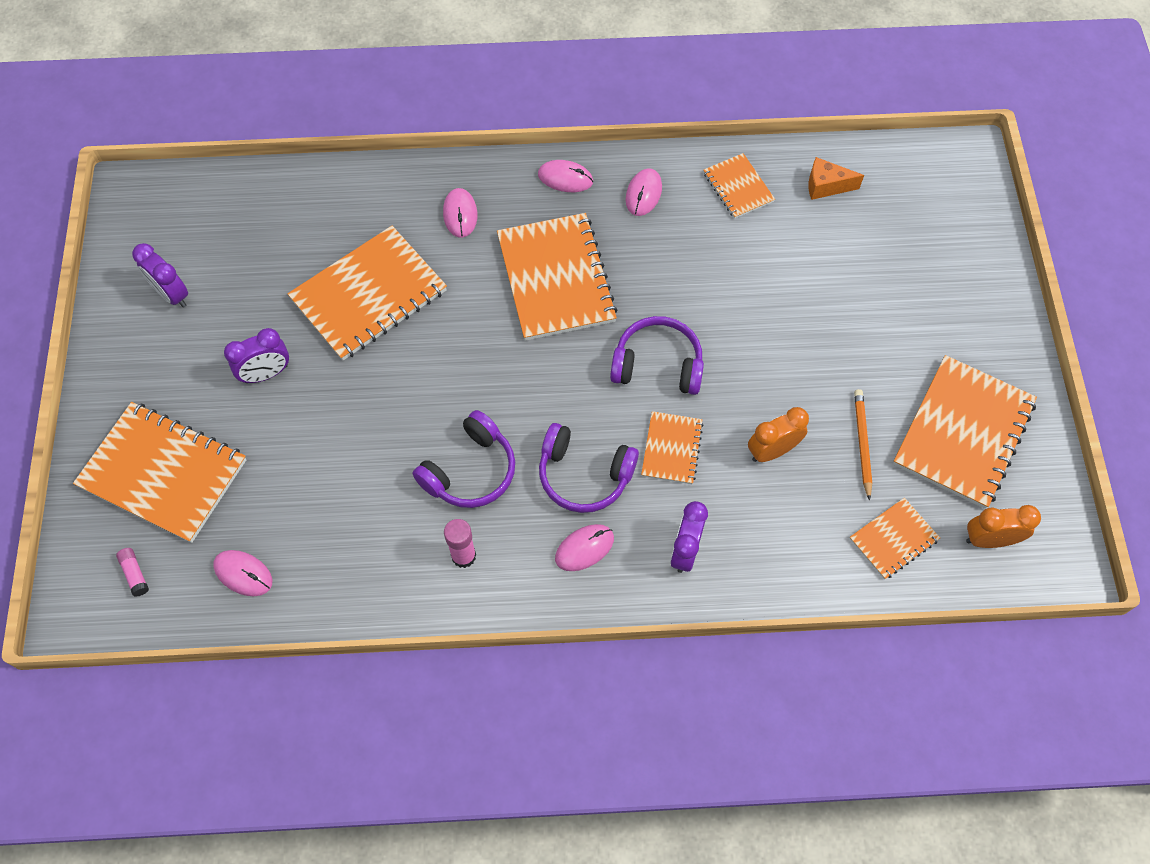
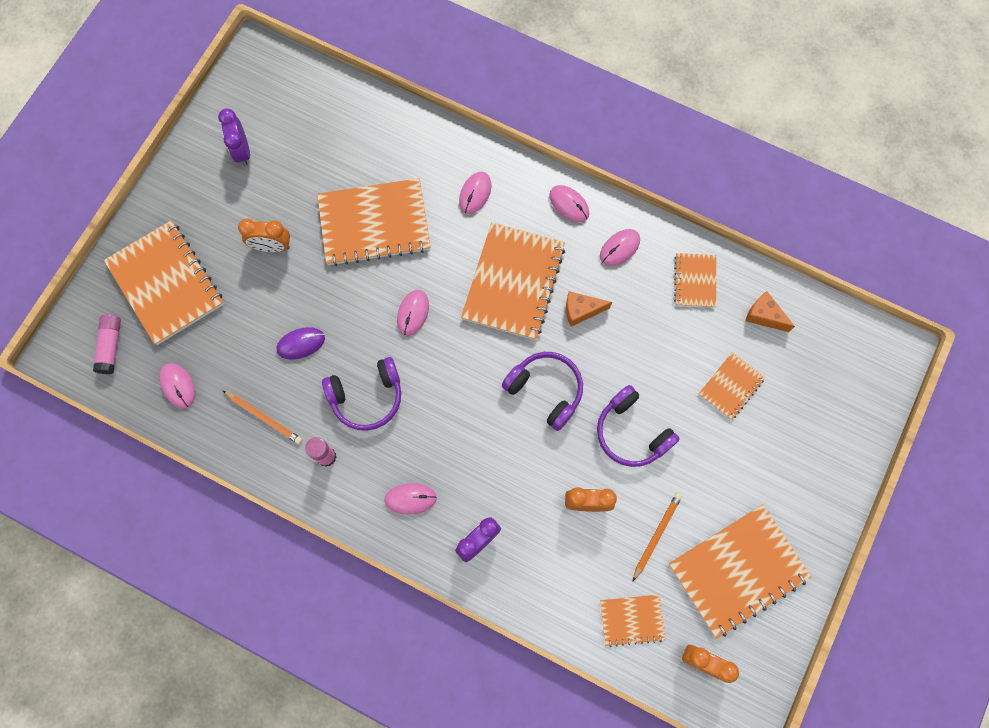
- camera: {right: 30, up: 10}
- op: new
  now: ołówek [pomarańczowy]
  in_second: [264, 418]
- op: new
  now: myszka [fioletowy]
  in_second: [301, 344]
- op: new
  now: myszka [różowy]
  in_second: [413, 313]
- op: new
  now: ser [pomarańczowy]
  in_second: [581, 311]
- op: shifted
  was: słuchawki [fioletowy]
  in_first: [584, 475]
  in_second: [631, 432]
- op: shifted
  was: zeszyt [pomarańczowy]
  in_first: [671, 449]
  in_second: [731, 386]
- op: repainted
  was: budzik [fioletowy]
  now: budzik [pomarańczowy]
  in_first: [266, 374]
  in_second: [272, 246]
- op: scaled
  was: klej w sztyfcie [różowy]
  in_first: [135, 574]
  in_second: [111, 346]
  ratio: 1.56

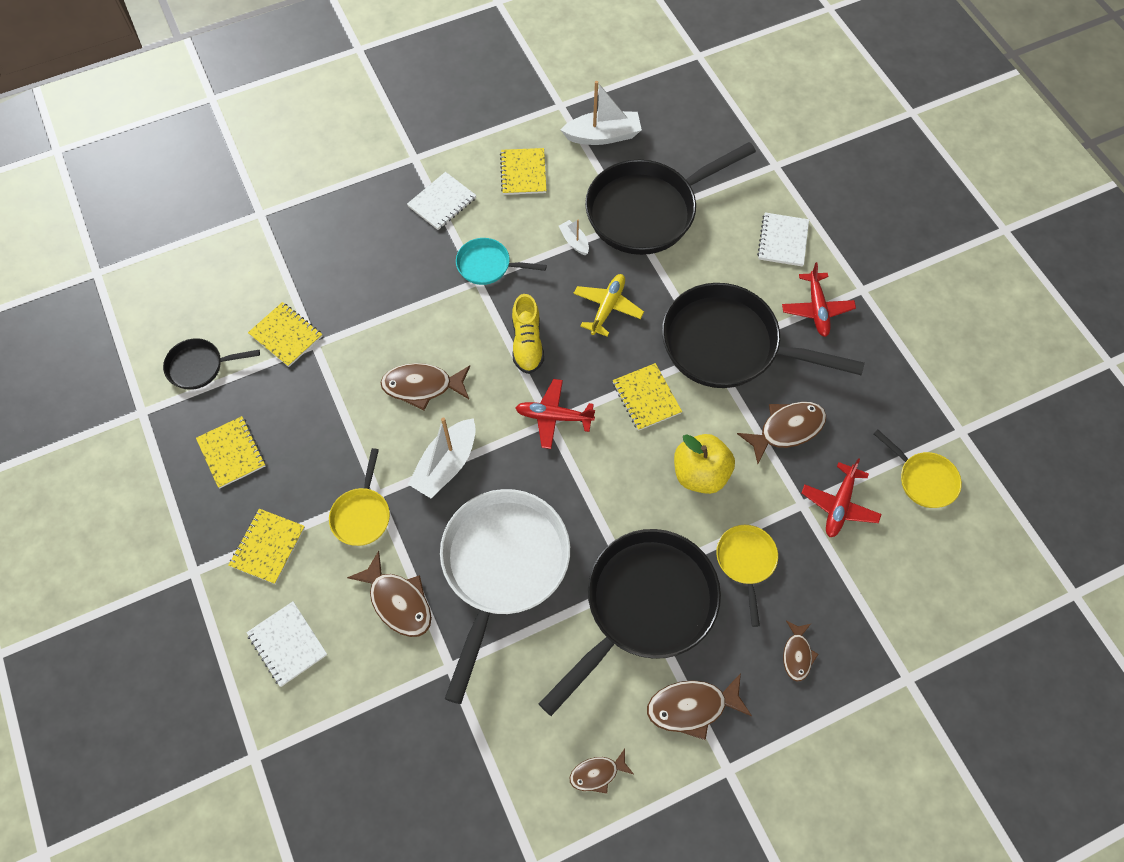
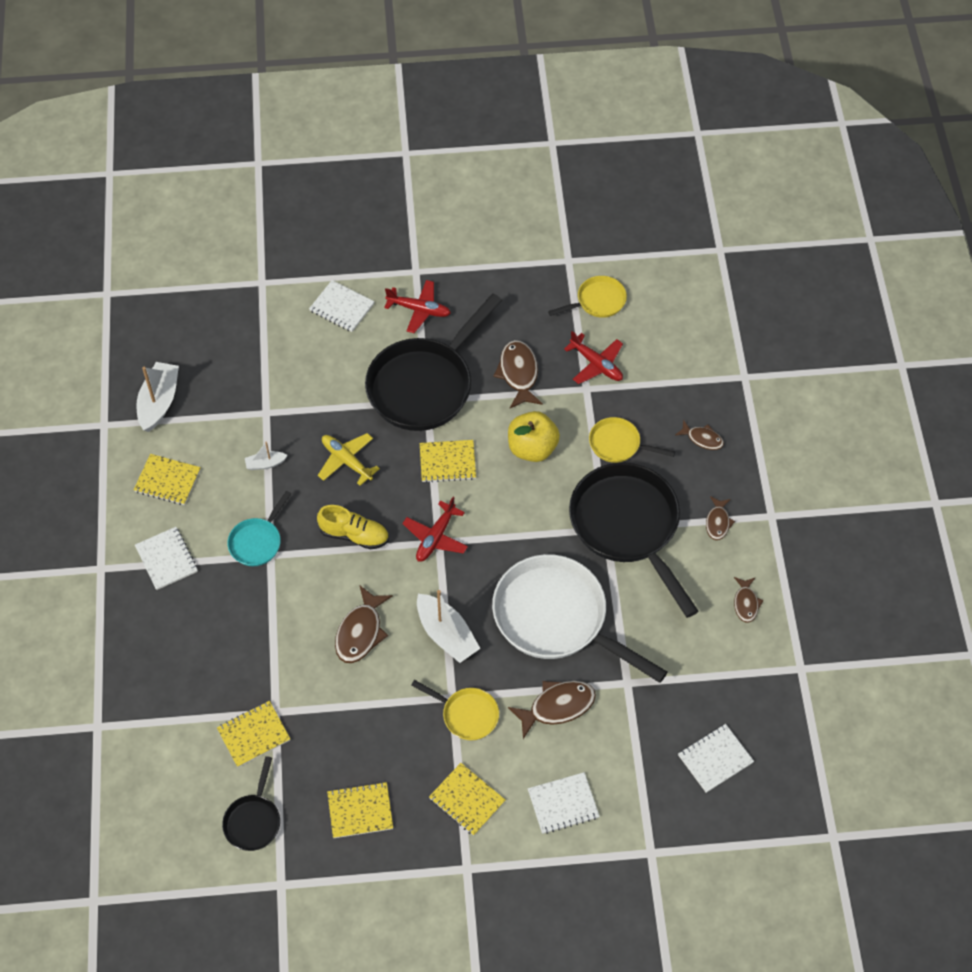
- camera: {right: -70, up: -5}
- op: gone
  was: patelnia [czarny]
  in_first: [648, 210]
- op: new
  now: zeszyt [biały]
  in_second: [715, 759]
- op: scaled
  was: ryba [brązowy]
  in_first: [692, 707]
  in_second: [718, 522]
  ratio: 0.6

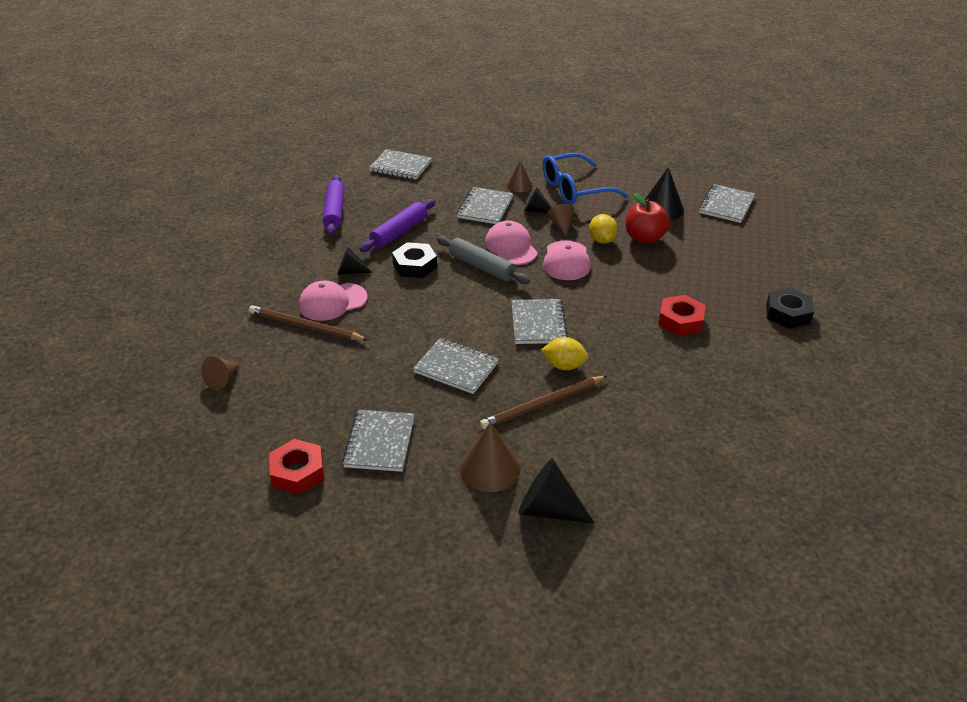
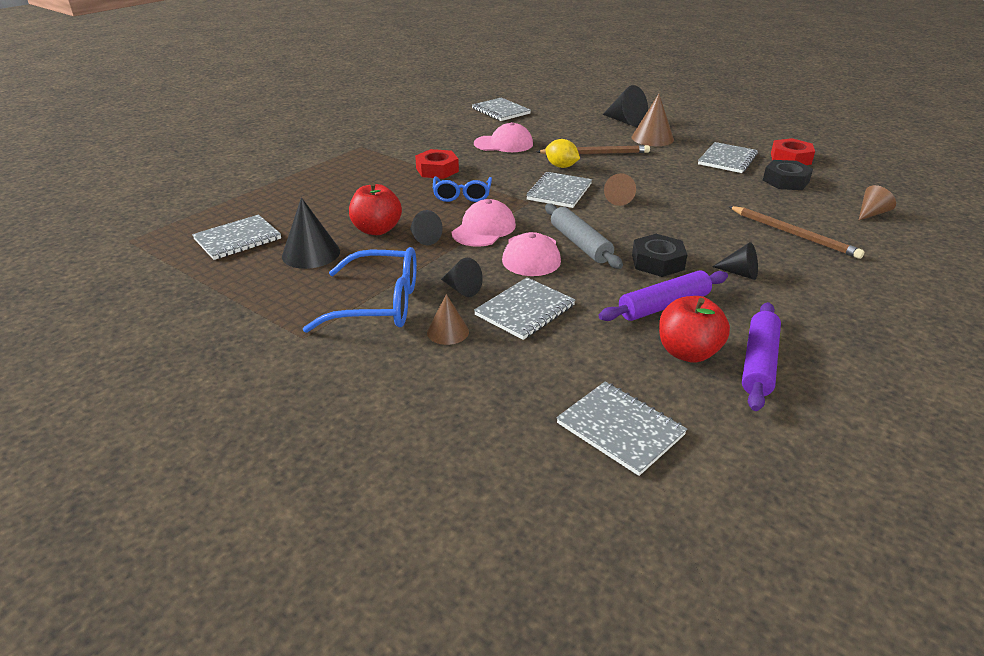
- camera: {right: -155, up: -5}
- op: new
  now: okulary [niebieski]
  in_second: [462, 195]
- op: new
  now: jabłko [czerwony]
  in_second: [687, 352]
- op: shifted
  was: czapka [różowy]
  in_first: [332, 302]
  in_second: [504, 144]
- op: shifted
  was: zeszyt [szary]
  in_first: [456, 367]
  in_second: [501, 111]
- op: shifted
  was: stożek [brązowy]
  in_first: [561, 225]
  in_second: [619, 199]
- op: shifted
  was: nakrętka [czarny]
  in_first: [787, 314]
  in_second: [785, 181]
- op: swapped
  was: cytryna [żółty]
  now: stożek [czarny]
  in_first: [602, 240]
  in_second: [423, 238]

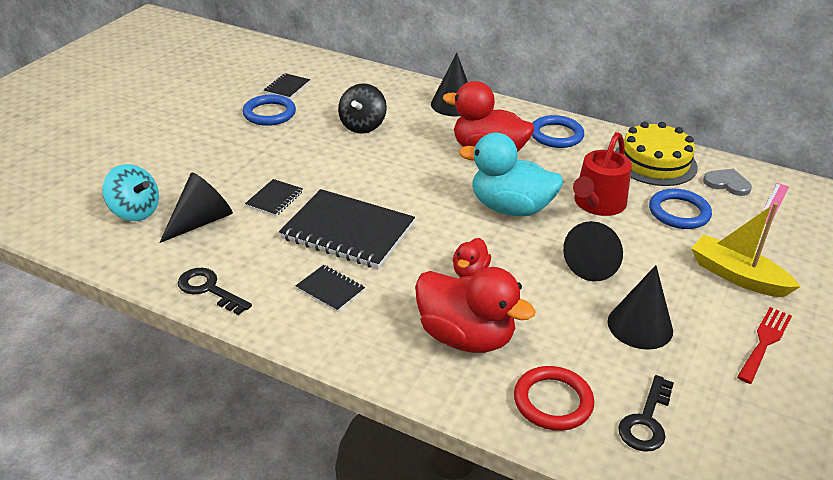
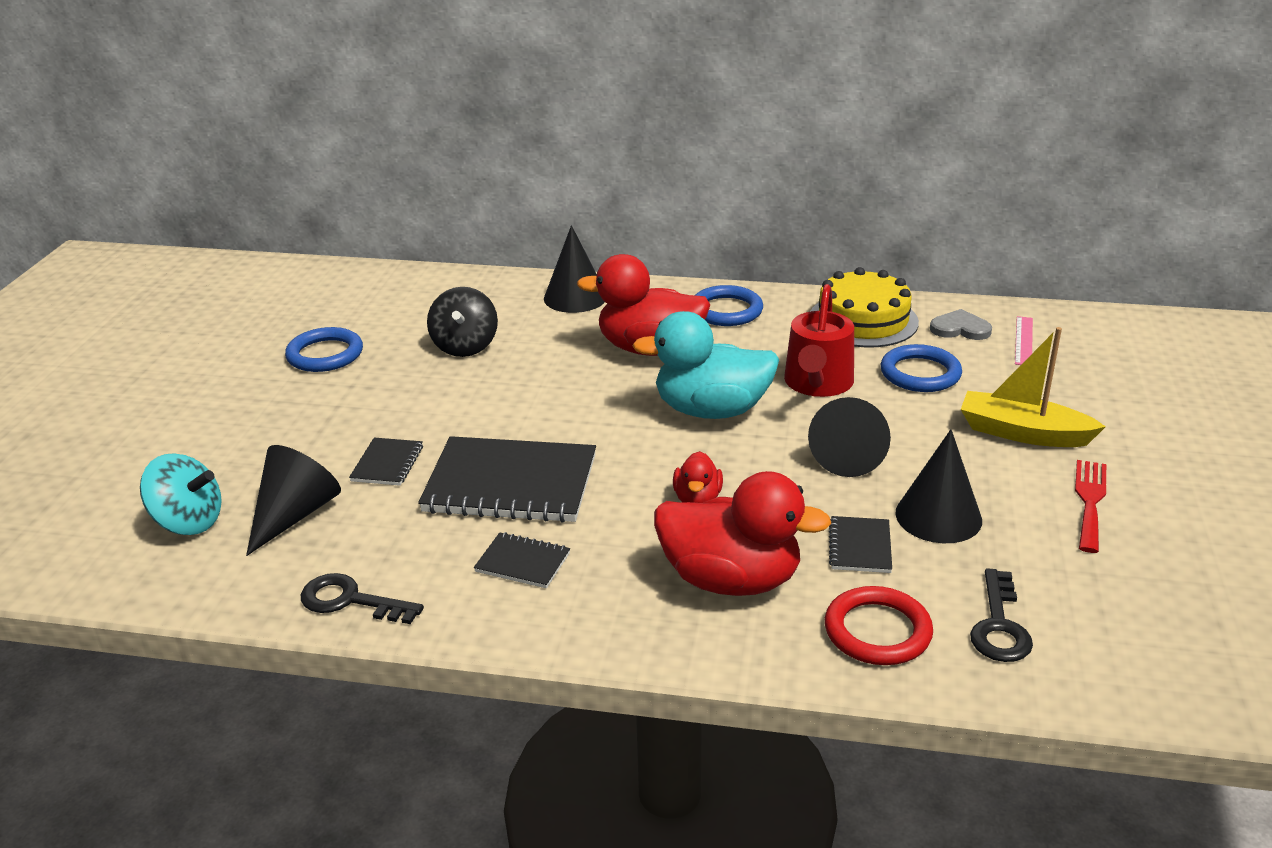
- camera: {right: -15, up: -5}
- op: shifted
  was: zeszyt [czarny]
  in_first: [287, 87]
  in_second: [860, 547]

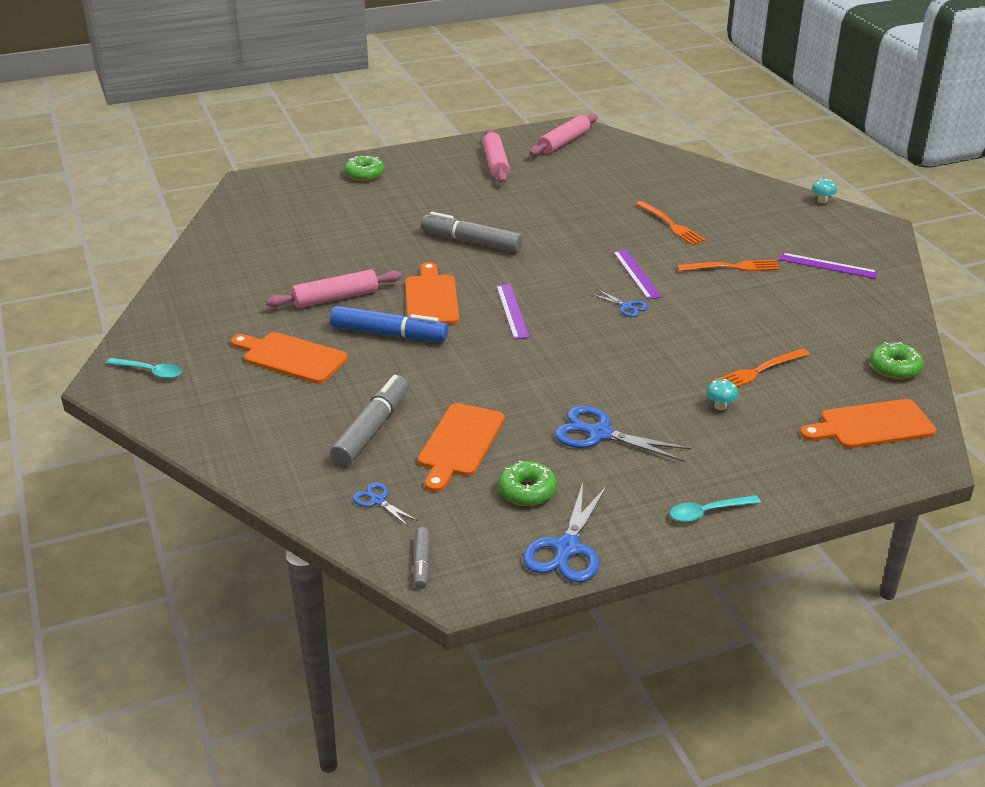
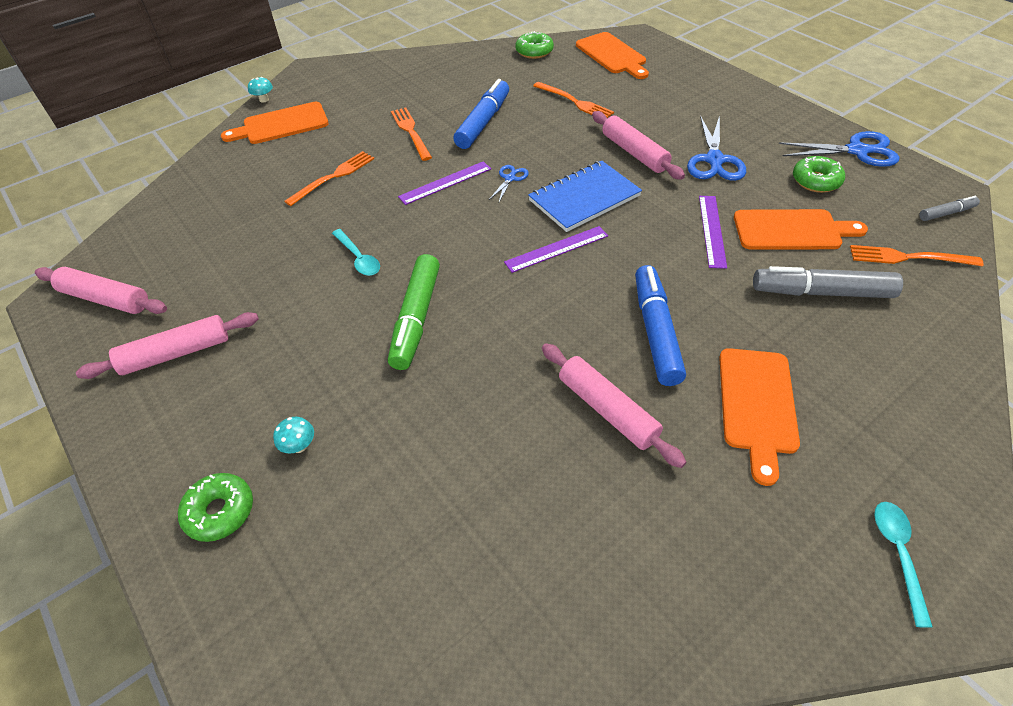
- camera: {right: -105, up: 15}
- op: new
  now: flamaster [niebieski]
  in_second: [483, 122]
- op: new
  now: zeszyt [niebieski]
  in_second: [584, 198]
- op: new
  now: wałek do ciasta [różowy]
  in_second: [634, 153]
- op: shifted
  was: deska do krojenia [pomarańczowy]
  in_first: [431, 298]
  in_second: [281, 125]
- op: shifted
  was: łyżka [turkusowy]
  in_first: [707, 512]
  in_second: [358, 258]
- op: shifted
  was: grzyb [turkusowy]
  in_first: [720, 406]
  in_second: [299, 446]
- op: shifted
  was: linijka [fioletowy]
  in_first: [828, 265]
  in_second: [712, 230]
- op: swapped
  was: nożyczki [niebieski]
  now: widelec [pomarańczowy]
  in_first: [378, 501]
  in_second: [907, 257]
- op: repainted
  was: flamaster [szary]
  now: flamaster [zielony]
  in_first: [472, 242]
  in_second: [416, 318]

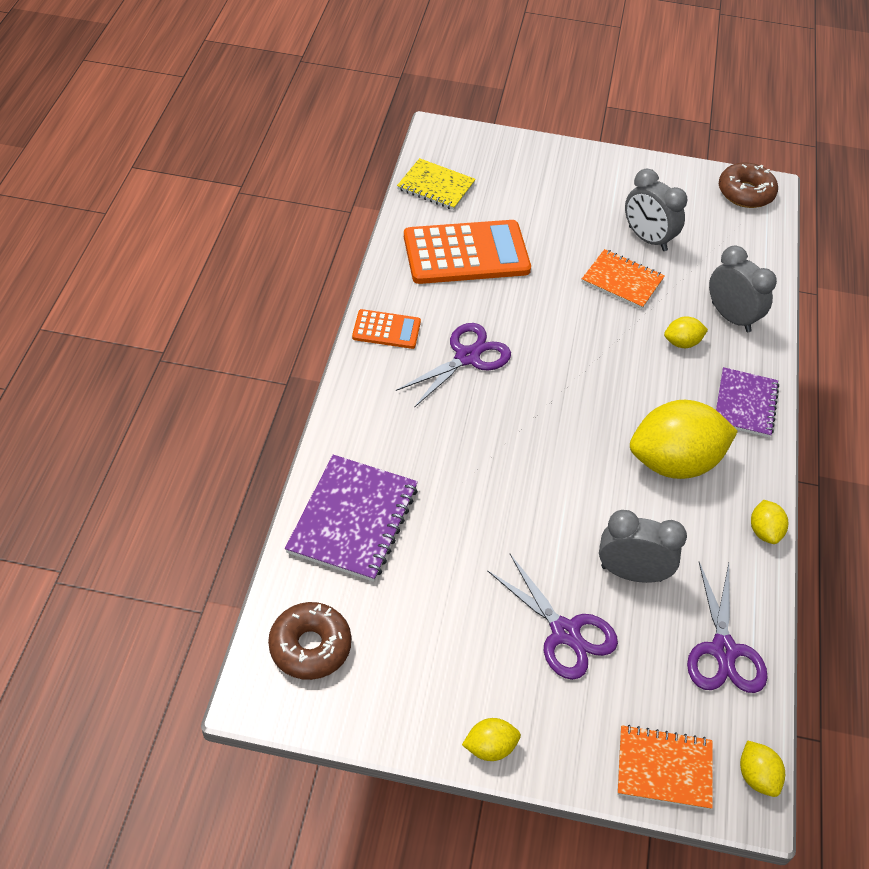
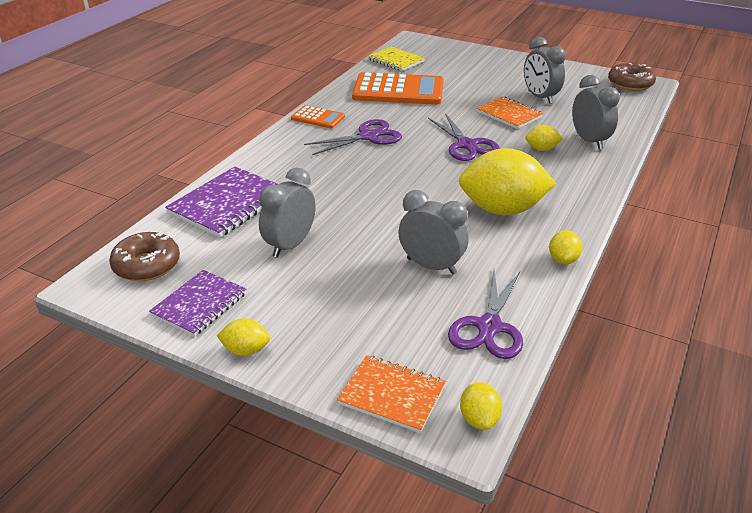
- camera: {right: 20, up: -15}
- op: new
  now: budzik [szary]
  in_second: [290, 245]
- op: shifted
  was: nożyczki [fioletowy]
  in_first: [565, 632]
  in_second: [467, 145]
- op: shifted
  was: zeszyt [fioletowy]
  in_first: [745, 404]
  in_second: [199, 304]

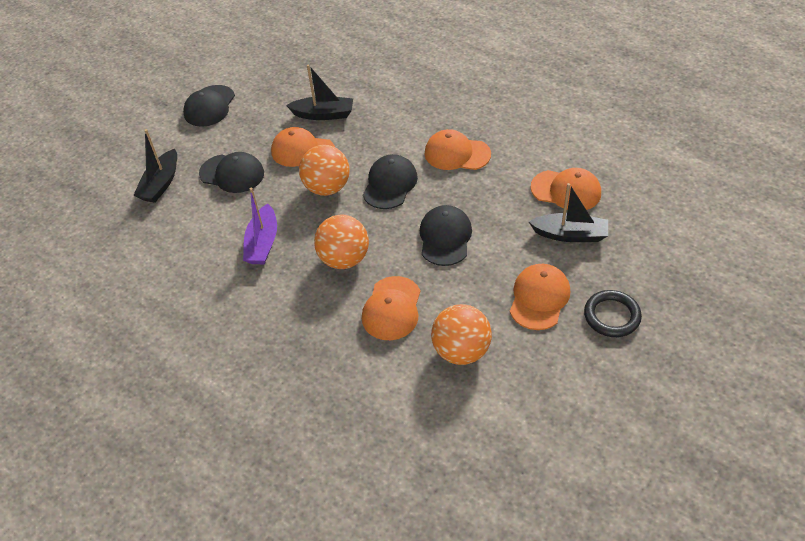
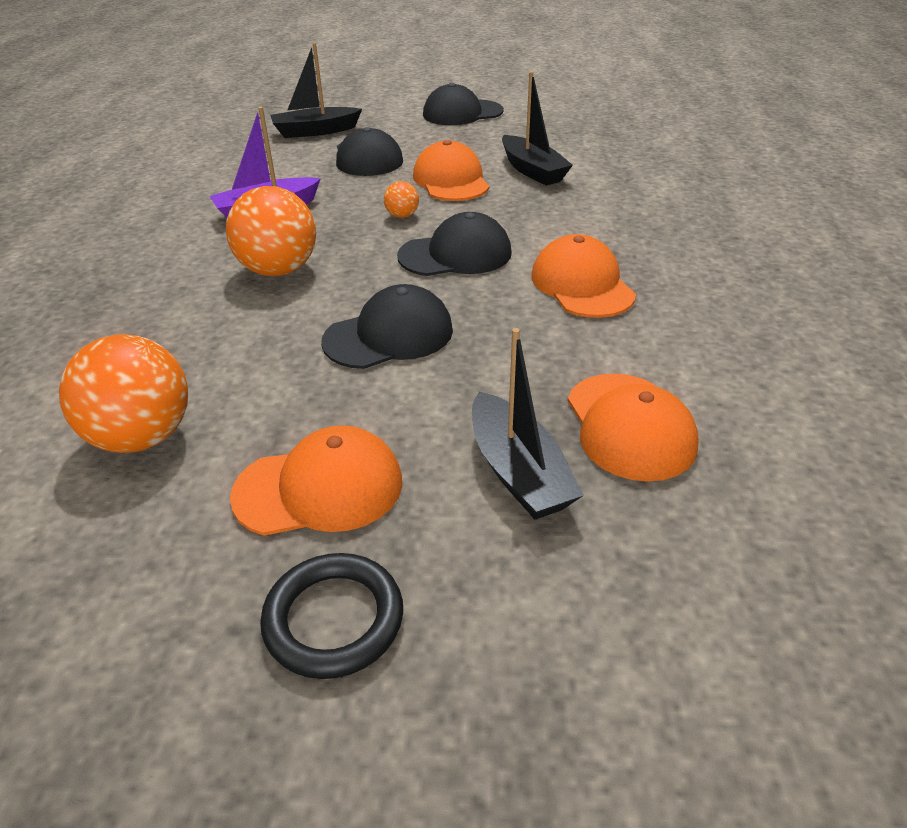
- camera: {right: 55, up: -10}
- op: gone
  was: czapka [pomarańczowy]
  in_first: [392, 308]
- op: scaled
  was: piłka [pomarańczowy]
  in_first: [327, 188]
  in_second: [402, 216]
  ratio: 0.46

